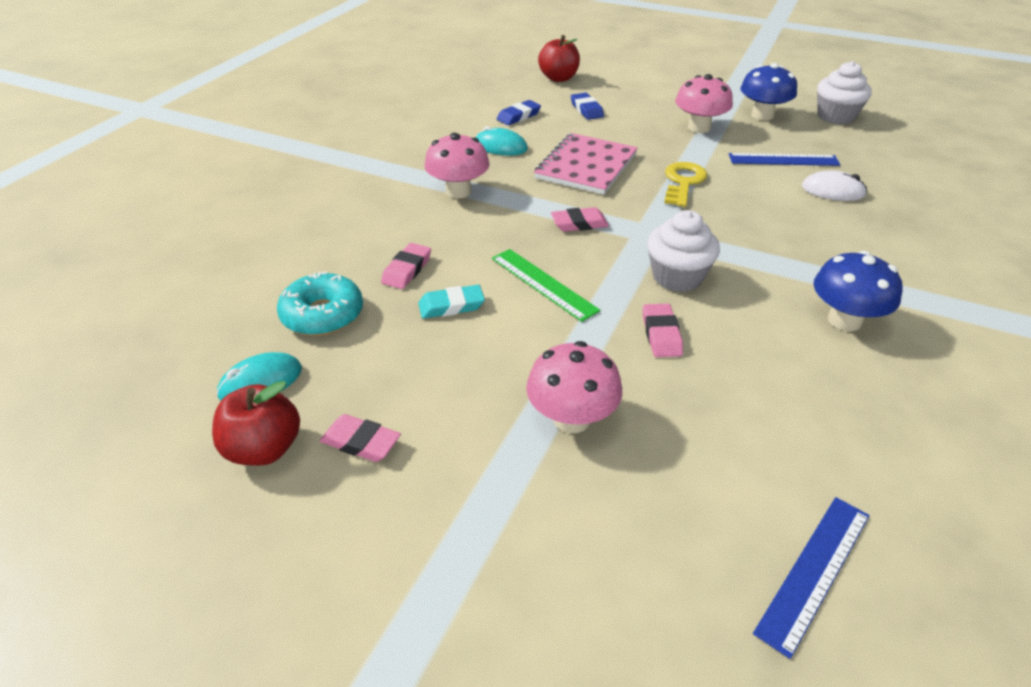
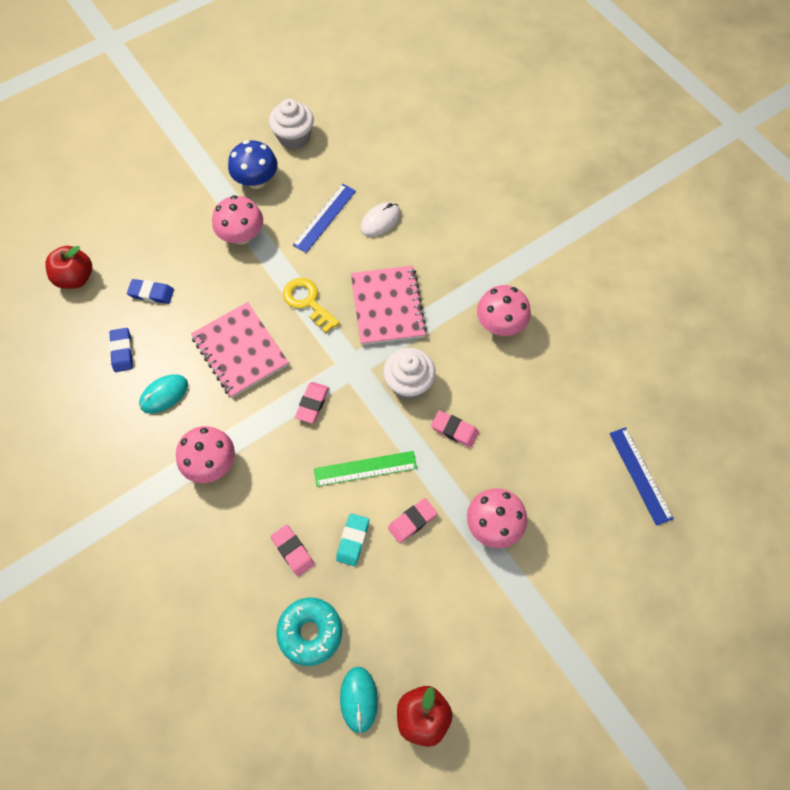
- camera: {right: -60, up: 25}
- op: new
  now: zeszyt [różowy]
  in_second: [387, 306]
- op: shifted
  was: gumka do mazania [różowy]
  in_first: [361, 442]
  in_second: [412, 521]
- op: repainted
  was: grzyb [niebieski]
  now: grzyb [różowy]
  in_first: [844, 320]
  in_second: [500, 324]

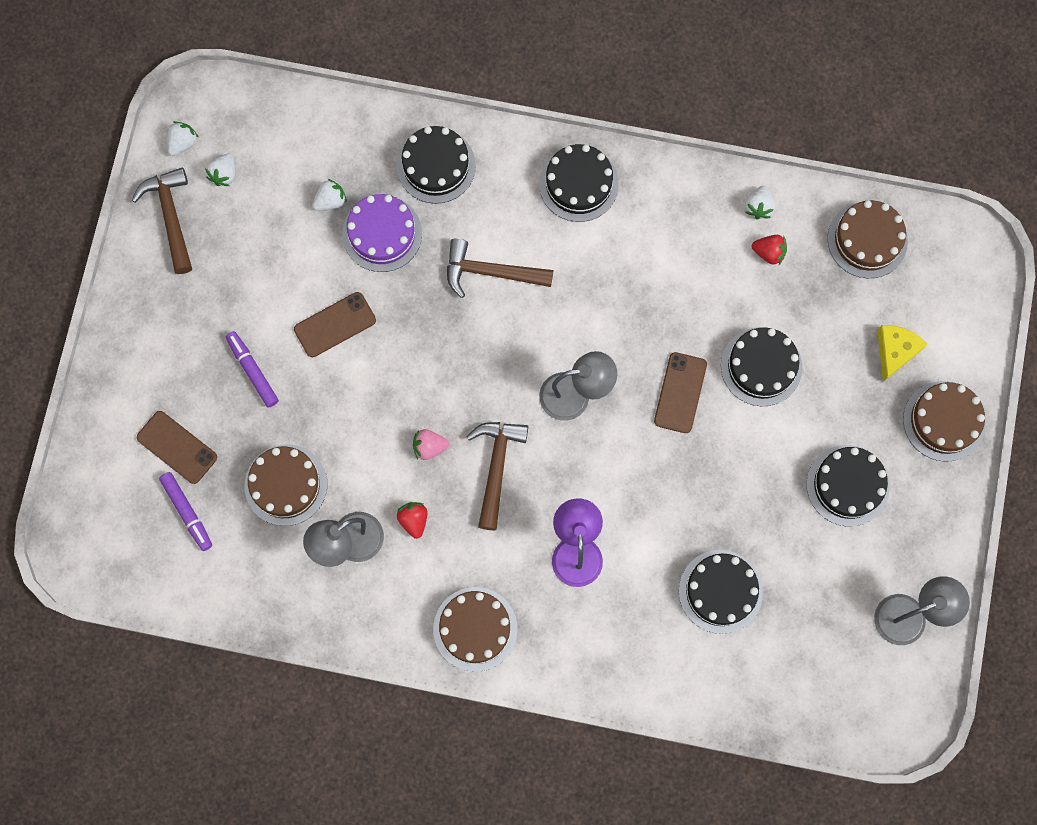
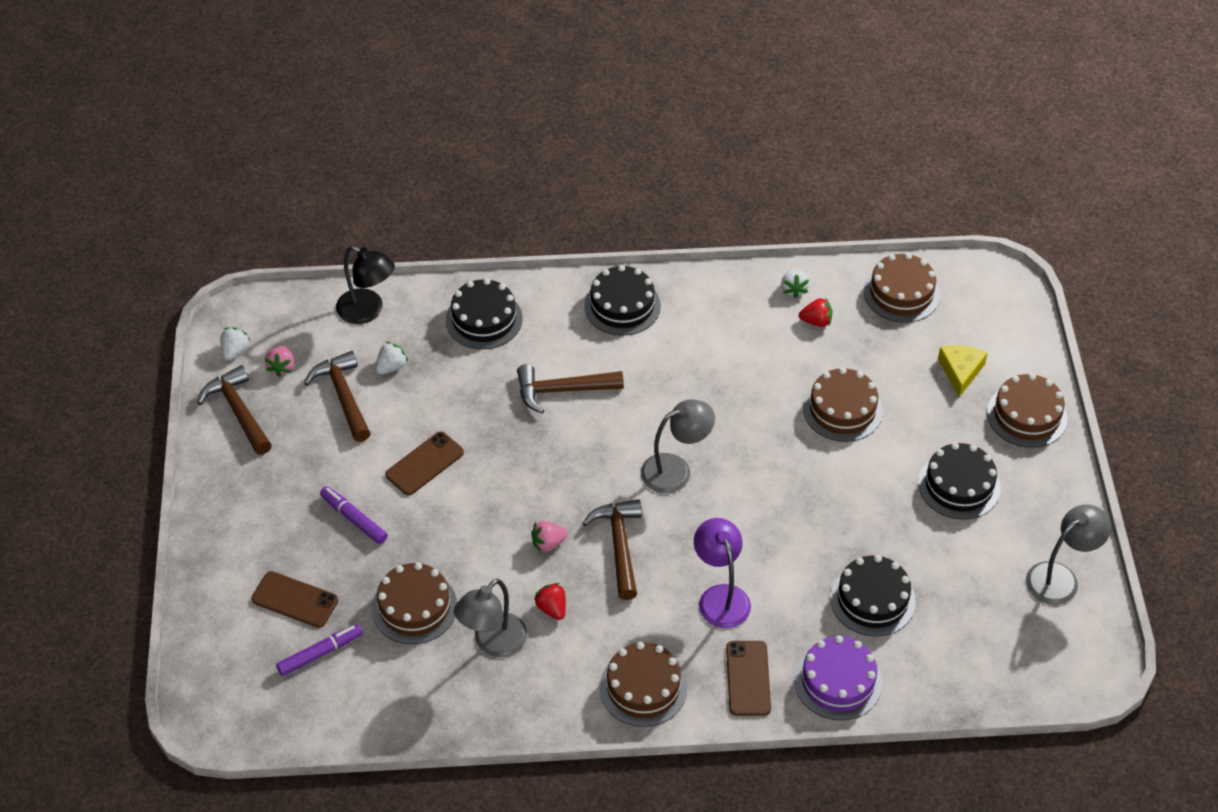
- camera: {right: -15, up: -25}
- op: new
  now: młotek [brązowy]
  in_second: [343, 396]
- op: new
  now: lampka [czarny]
  in_second: [368, 311]
- op: shifted
  was: tort [fioletowy]
  in_first: [382, 233]
  in_second: [838, 681]
- op: shifted
  was: telefon [brązowy]
  in_first: [680, 393]
  in_second: [748, 678]
- op: repainted
  was: truskawka [biały]
  now: truskawka [różowy]
  in_first: [224, 174]
  in_second: [282, 367]
- op: repainted
  was: tort [czarny]
  now: tort [brązowy]
  in_first: [761, 366]
  in_second: [842, 409]
- op: rotated
  was: flamaster [fioletowy]
  in_first: [187, 512]
  in_second: [320, 653]
  clockwise: -75

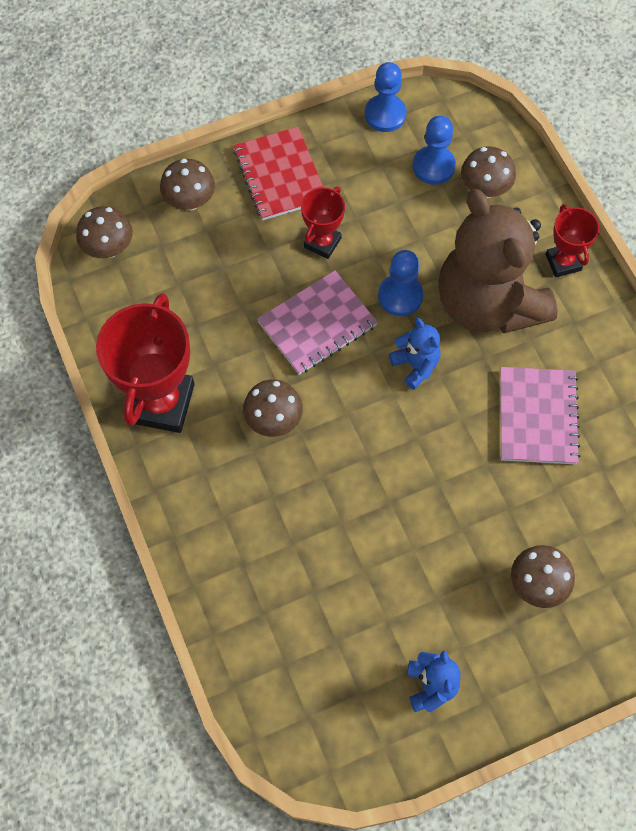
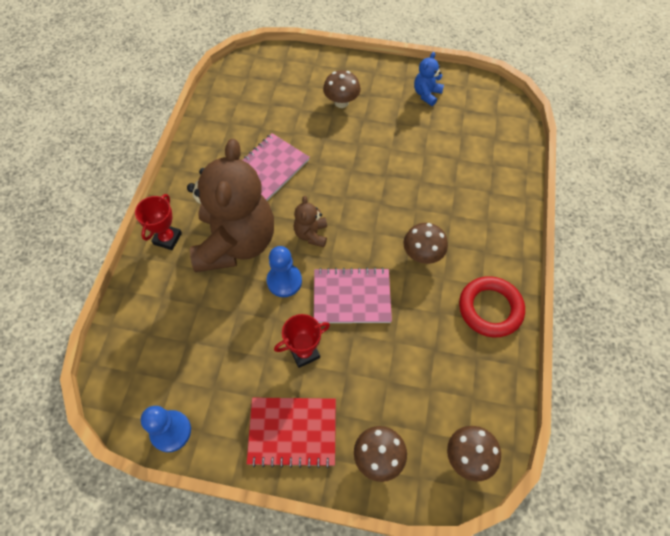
- camera: {right: -145, up: -5}
- op: gone
  was: pionek [niebieski]
  in_first: [433, 166]
- op: gone
  was: grzyb [brązowy]
  in_first: [484, 189]
- op: swapped
  was: puchar [czerwony]
  now: pierścień [czerwony]
  in_first: [161, 403]
  in_second: [490, 309]
- op: repainted
  was: miś [niebieski]
  now: miś [brązowy]
  in_first: [415, 365]
  in_second: [311, 234]
- op: rotated
  was: zeszyt [czerwony]
  in_first: [280, 175]
  in_second: [292, 432]
  clockwise: 75

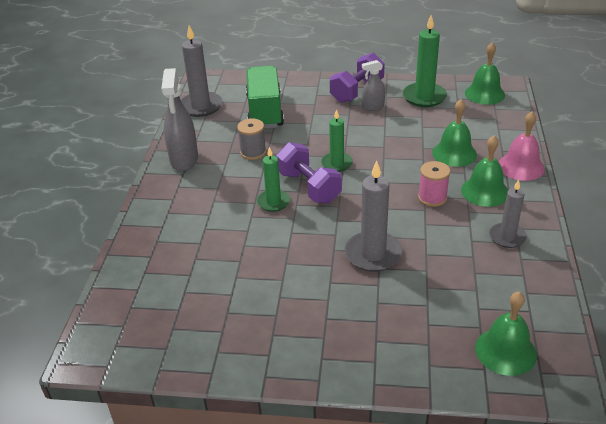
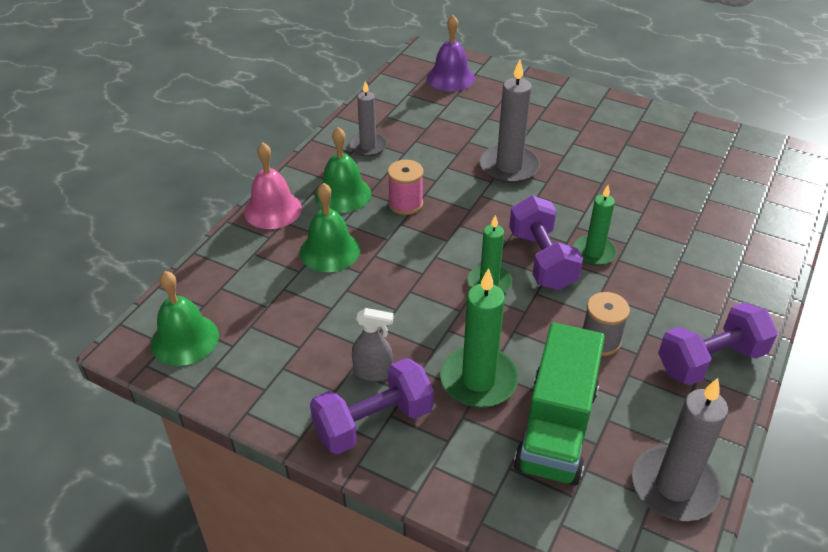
- camera: {right: -160, up: 5}
- op: shifted
  was: świeca [zielony]
  in_first: [424, 97]
  in_second: [478, 380]
- op: swapped
  was: spryskiwacz [szary]
  now: hantel [fioletowy]
  in_first: [184, 160]
  in_second: [710, 360]
- op: repainted
  was: dzwonek [zielony]
  now: dzwonek [fioletowy]
  in_first: [505, 351]
  in_second: [450, 78]

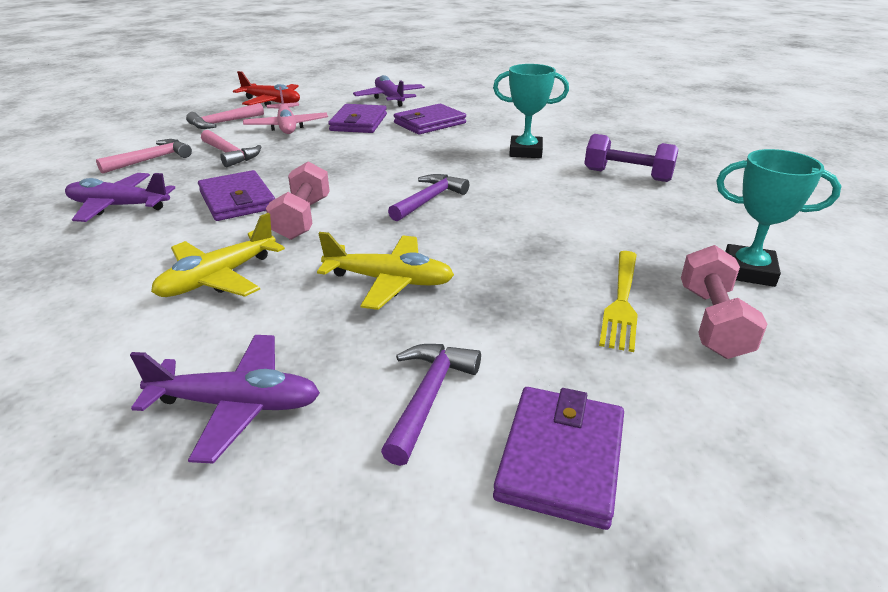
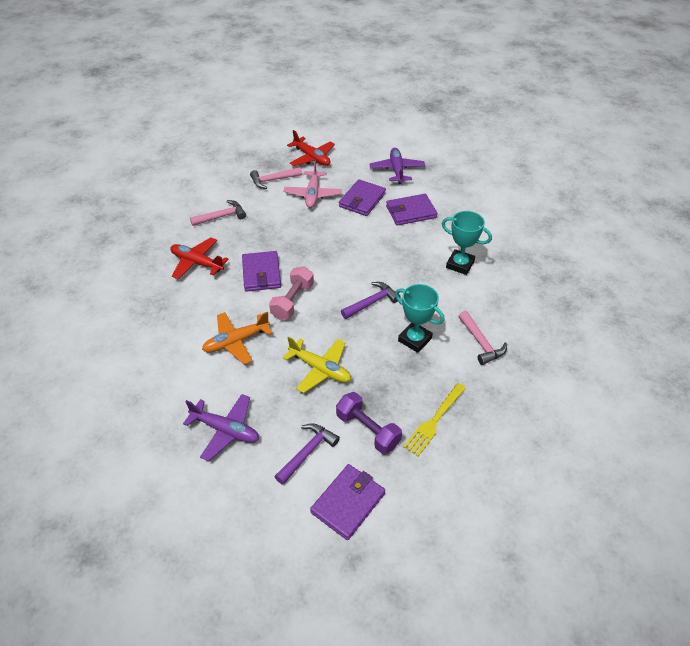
- camera: {right: 20, up: 15}
- op: gone
  was: hantel [różowy]
  in_first: [712, 322]
- op: shifted
  was: młotek [różowy]
  in_first: [230, 154]
  in_second: [481, 343]
- op: shifted
  was: hantel [fioletowy]
  in_first: [627, 175]
  in_second: [368, 430]
- op: shifted
  was: puchar [turkusowy]
  in_first: [748, 271]
  in_second: [414, 339]
- op: repainted
  was: samolot [fioletowy]
  now: samolot [czerwony]
  in_first: [119, 206]
  in_second: [197, 263]
- op: repainted
  was: samolot [żółty]
  now: samolot [pomarańczowy]
  in_first: [218, 278]
  in_second: [236, 341]

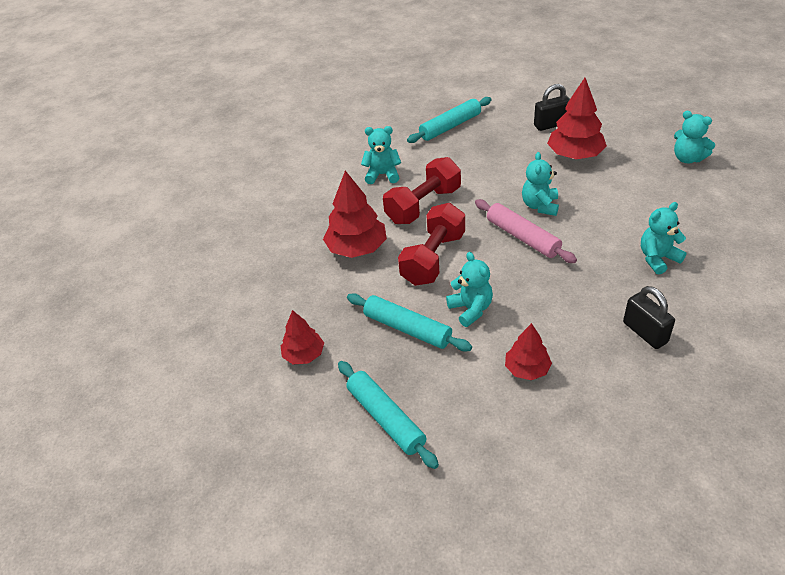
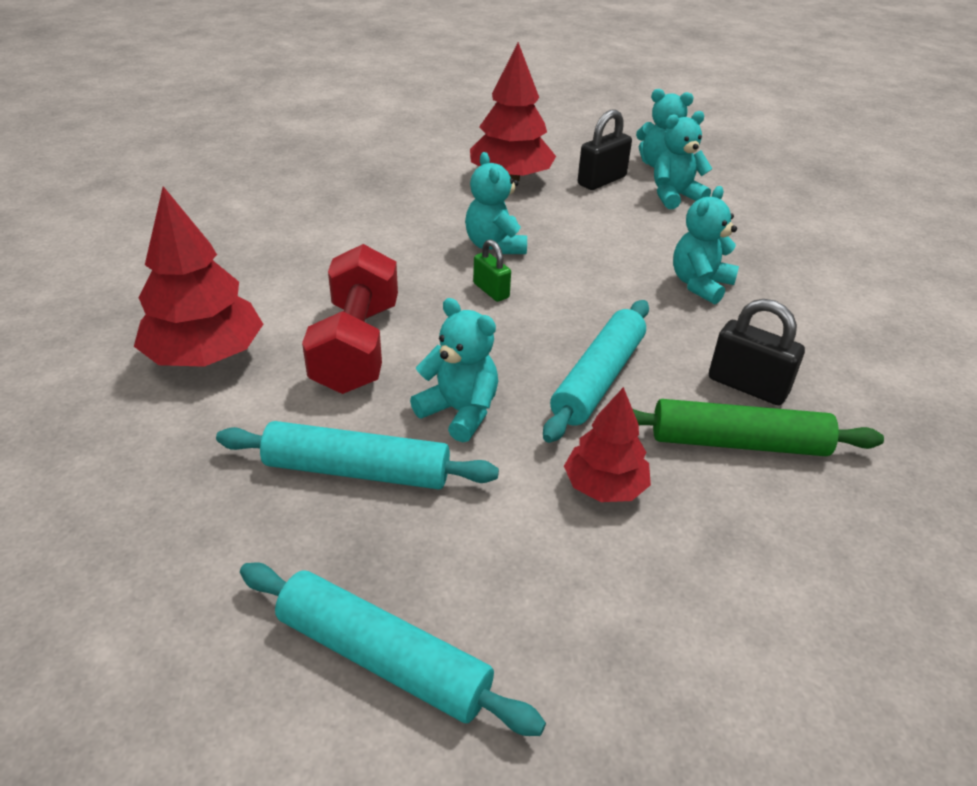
- camera: {right: -30, up: -5}
- op: gone
  was: drzewko [czerwony]
  in_first: [304, 355]
- op: gone
  was: hantel [czerwony]
  in_first: [423, 205]
- op: new
  now: wałek do ciasta [zielony]
  in_second: [738, 442]
- op: shifted
  was: miś [turkusowy]
  in_first: [382, 175]
  in_second: [675, 196]
- op: shifted
  was: wałek do ciasta [turkusowy]
  in_first: [450, 126]
  in_second: [598, 379]
- op: shifted
  was: kłódka [czarny]
  in_first: [551, 124]
  in_second: [601, 181]
- op: swapped
  was: wałek do ciasta [różowy]
  now: kłódka [zielony]
  in_first: [522, 237]
  in_second: [491, 291]

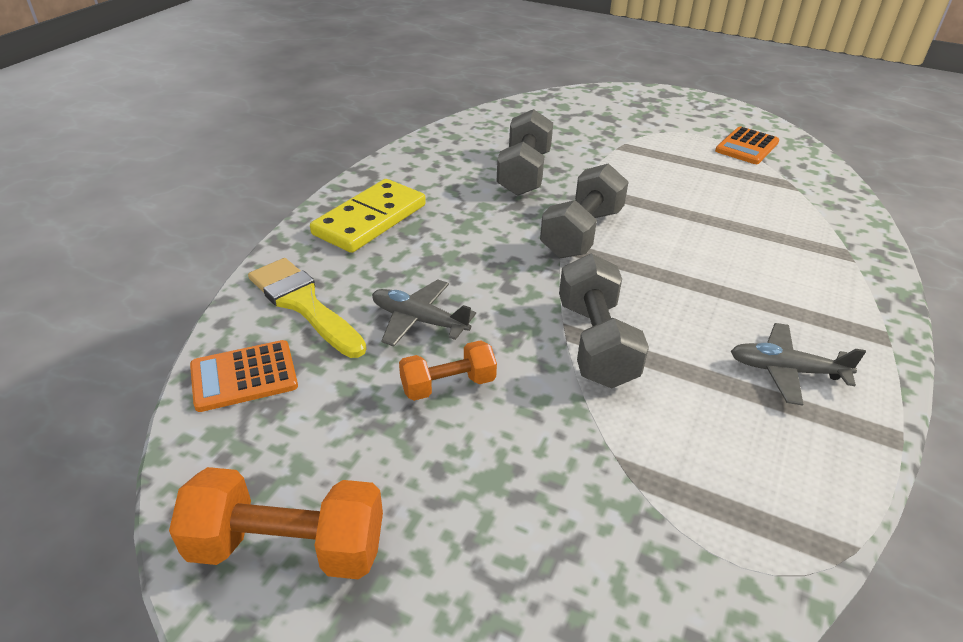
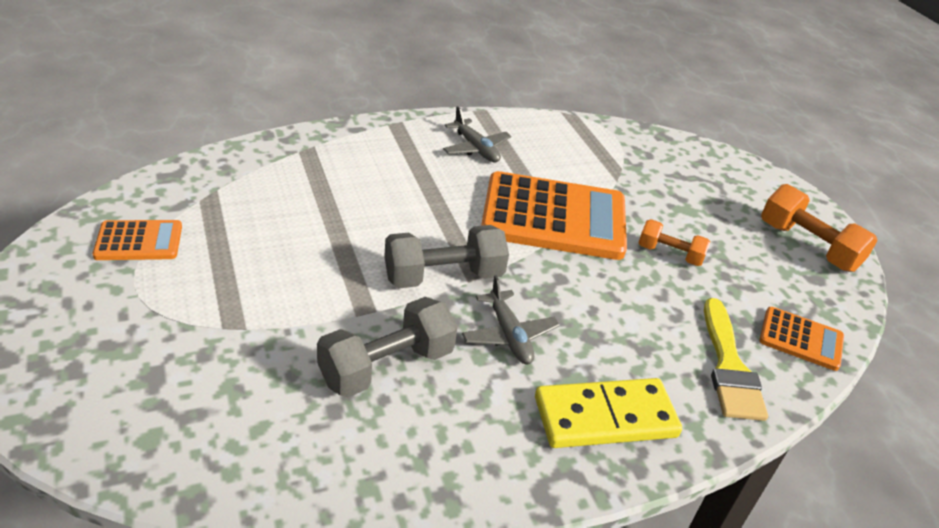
- camera: {right: -140, up: 0}
- op: shifted
  was: samolot [szary]
  in_first: [419, 320]
  in_second: [509, 335]
- op: swapped
  was: hantel [szary]
  now: kalkulator [pomarańczowy]
  in_first: [595, 343]
  in_second: [554, 217]

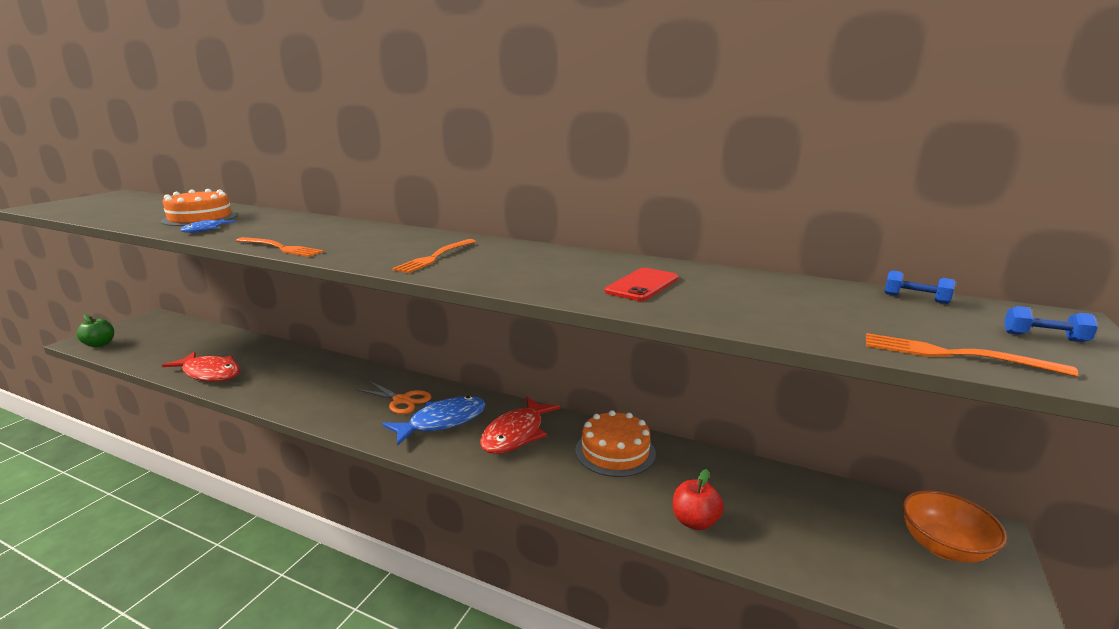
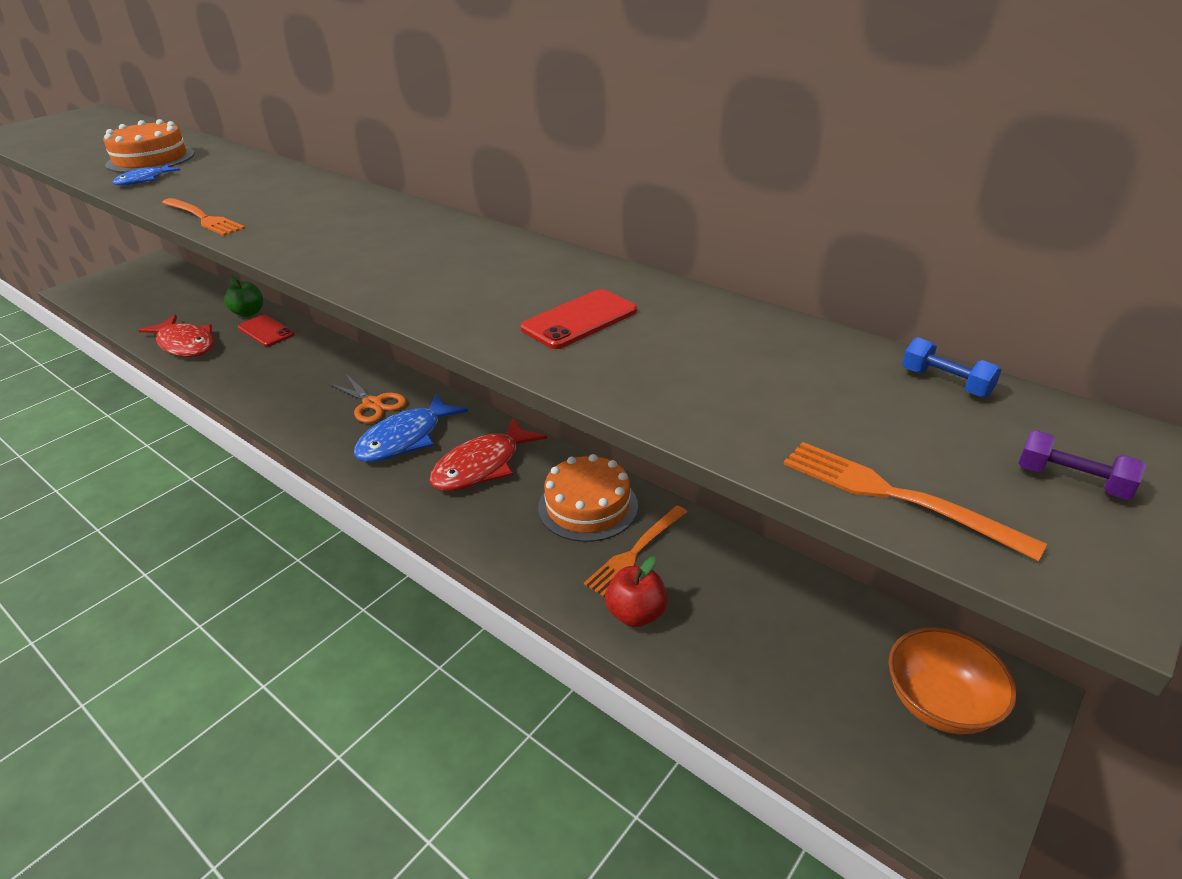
- camera: {right: 15, up: 15}
- op: new
  now: telefon [czerwony]
  in_second: [266, 331]
- op: shifted
  was: jabłko [zielony]
  in_first: [100, 344]
  in_second: [249, 313]
- op: shifted
  was: widelec [pomarańczowy]
  in_first: [435, 257]
  in_second: [635, 552]
- op: repainted
  was: hantel [niebieski]
  now: hantel [fioletowy]
  in_first: [1044, 337]
  in_second: [1071, 480]
- op: rotated
  was: ryba [niebieski]
  in_first: [442, 422]
  in_second: [406, 439]
  clockwise: 150

